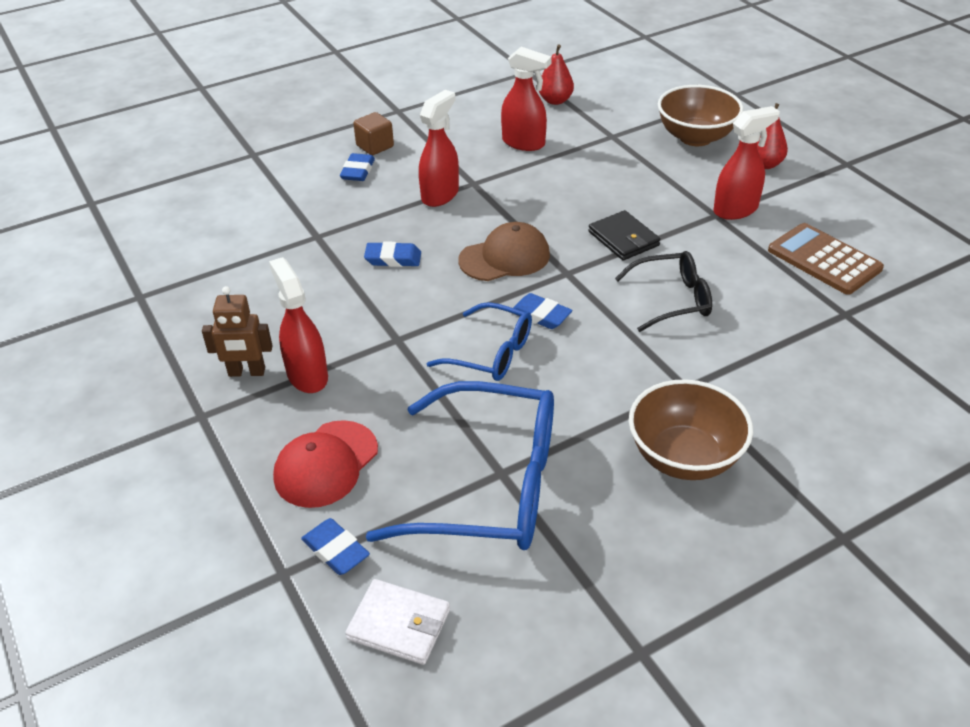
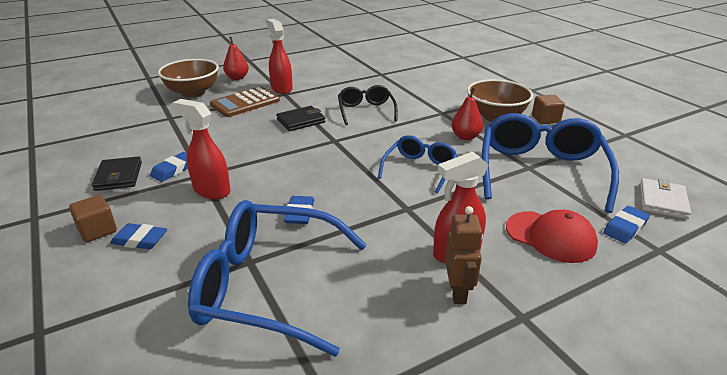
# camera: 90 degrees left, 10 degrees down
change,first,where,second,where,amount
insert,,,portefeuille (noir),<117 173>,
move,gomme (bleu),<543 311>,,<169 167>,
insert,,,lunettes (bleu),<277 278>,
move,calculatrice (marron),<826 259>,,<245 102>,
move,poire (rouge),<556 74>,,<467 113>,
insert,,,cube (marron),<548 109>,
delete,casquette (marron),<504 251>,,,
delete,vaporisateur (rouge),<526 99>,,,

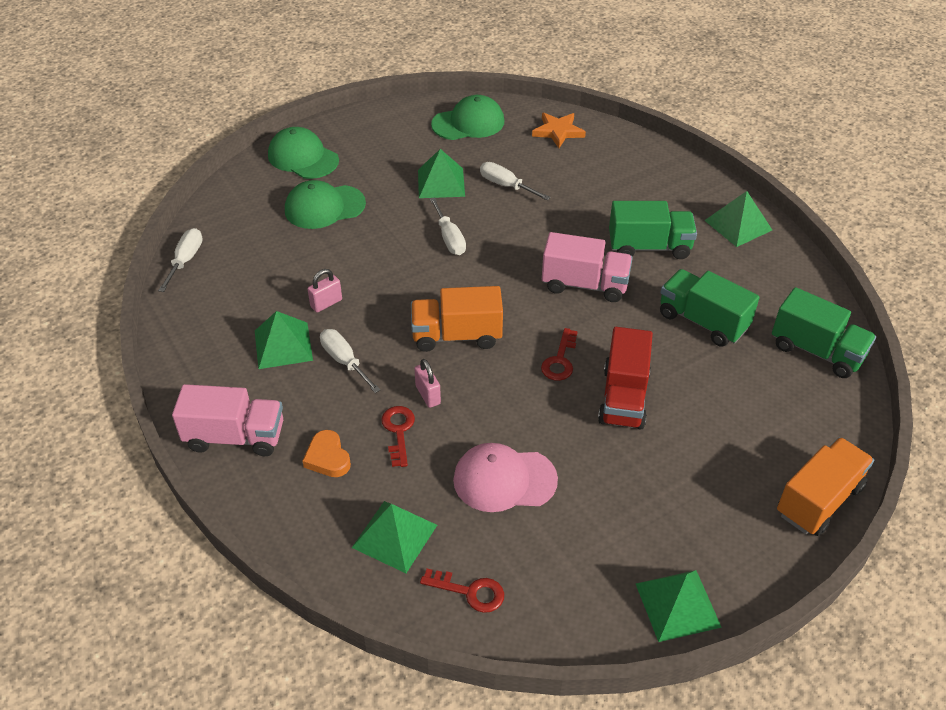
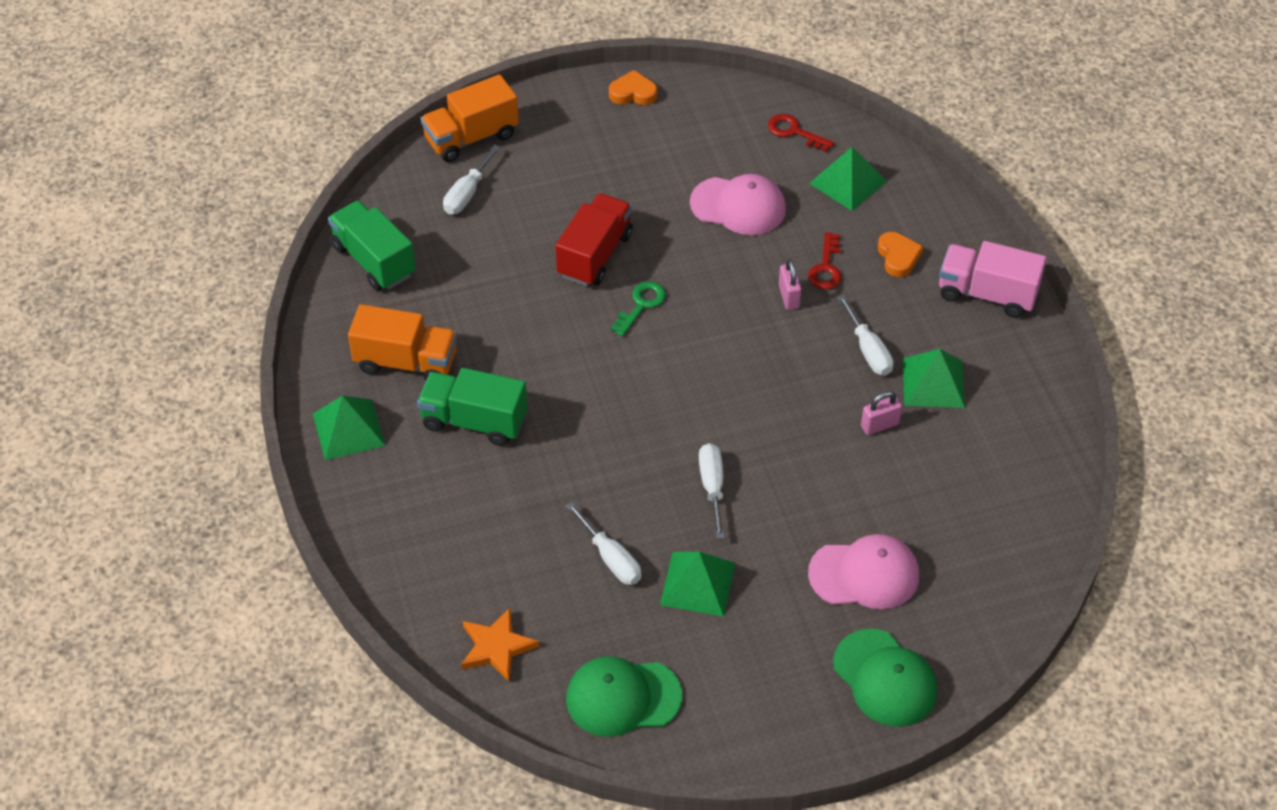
# camera: 165 degrees left, 5 degrees up
change,first,where,second,where,amount
move,camion (orange),<457 319>,,<402 342>,
move,tournevis (blanc),<180 260>,,<471 179>,
replace,pyramide (vert),<679 606>,cœur (orange),<633 87>,
recolor,clé (rouge),<559 354>,clé (vert),<638 308>,
recolor,casquette (vert),<325 204>,casquette (rose),<863 571>,
delete,camion (rose),<587 267>,,,
delete,camion (vert),<710 308>,,,

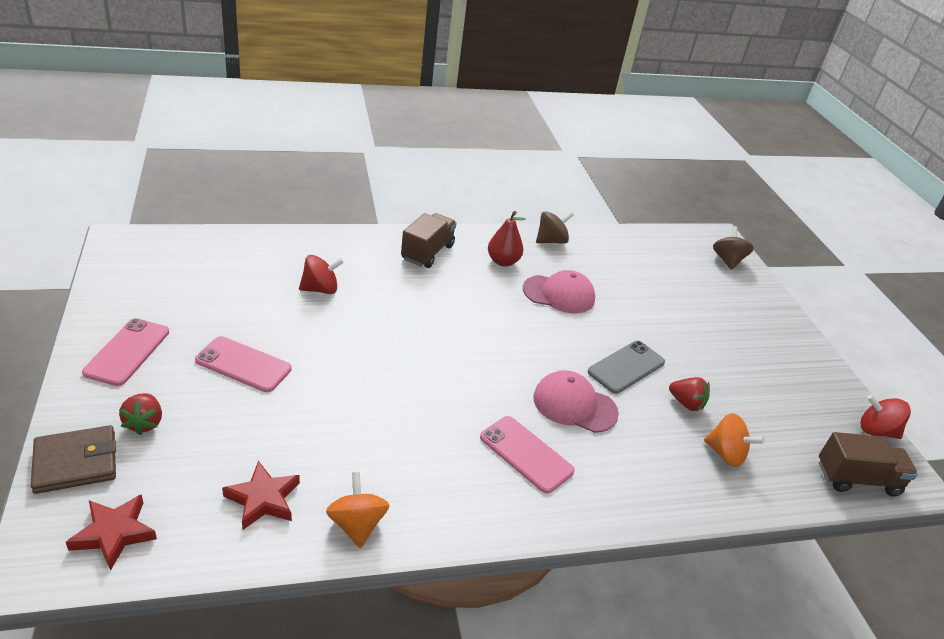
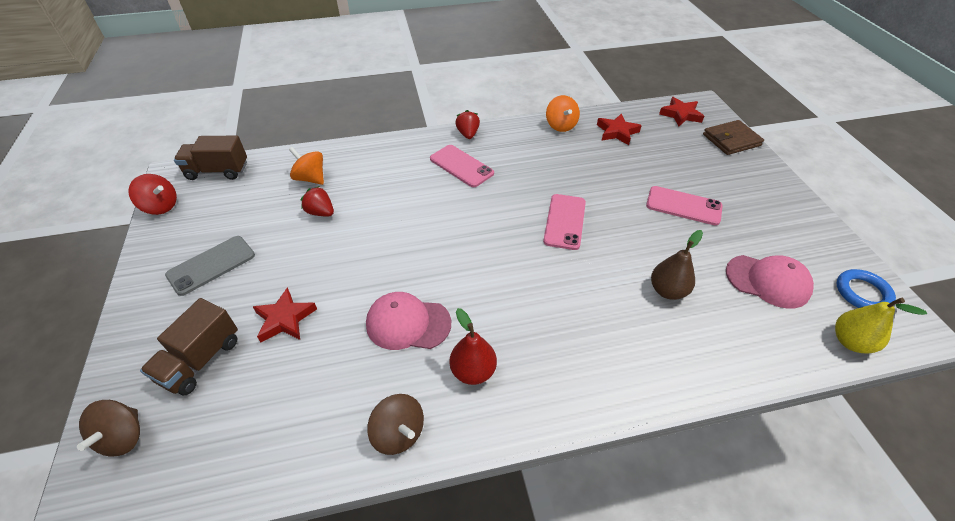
# camera: 175 degrees left, 10 degrees up
change,first,where,second,where,amount
move,camion (marron),<429 240>,,<189 346>,
move,téléphone (gris),<626 367>,,<210 266>,
insert,,,étoile (rouge),<285 314>,
rotate,toupie (marron),<555 227>,,<395 424>,105 degrees counterclockwise
move,fraise (rouge),<140 414>,,<467 124>,
move,téléphone (rose),<125 352>,,<564 222>,
replace,toupie (rouge),<321 274>,poire (marron),<677 265>,
move,casquette (rose),<576 401>,,<770 281>,
insert,,,poire (jaune),<881 325>,
insert,,,anneau (bleu),<866 288>,

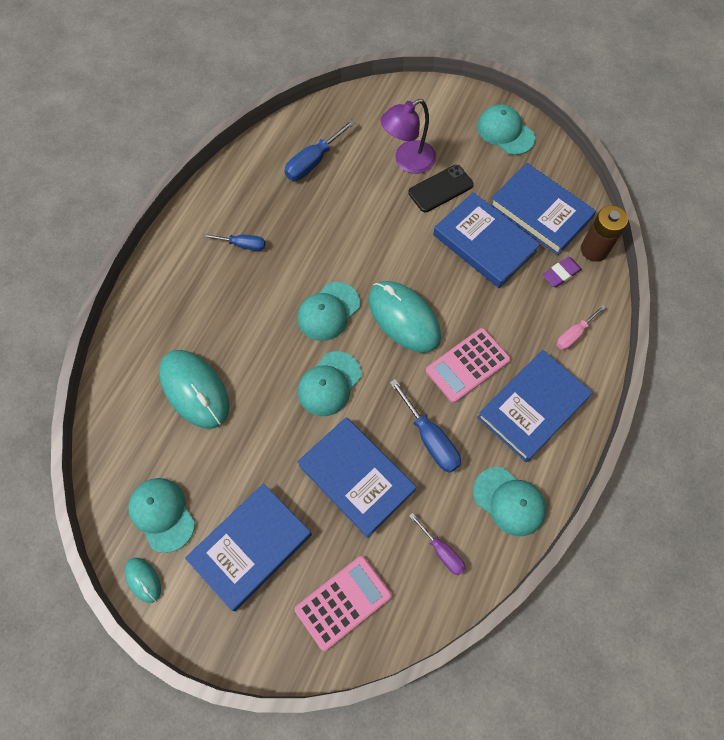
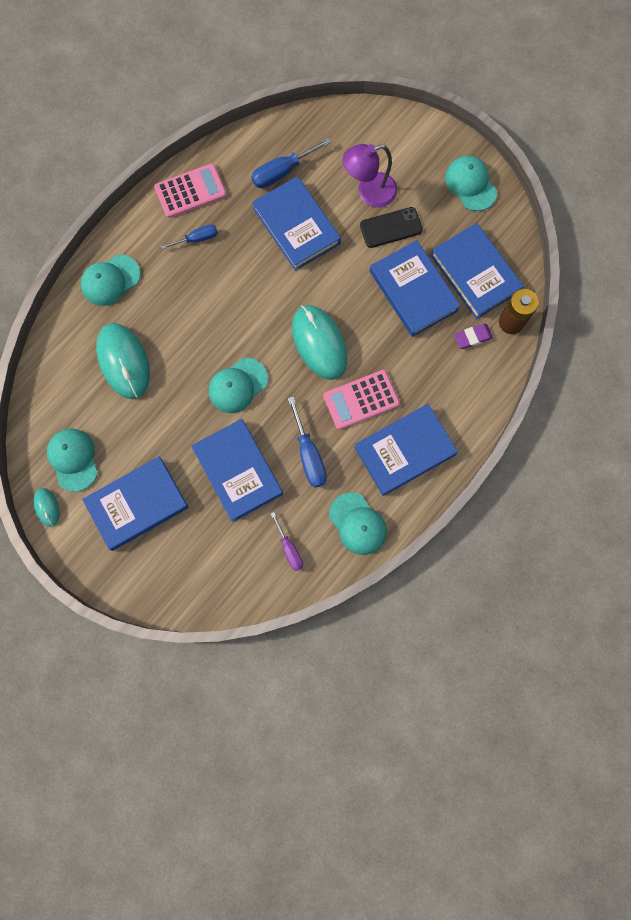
# camera: 15 degrees right, 10 degrees up
change,first,where,second,where,amount
move,casquette (turquoise),<328 311>,,<111 280>,
move,calculatrice (rose),<343 603>,,<190 190>,
rotate,tournevis (bleu),<234 242>,,<189 236>,45 degrees counterclockwise
insert,,,livre (bleu),<296 223>,
delete,tournevis (rose),<581 327>,,,

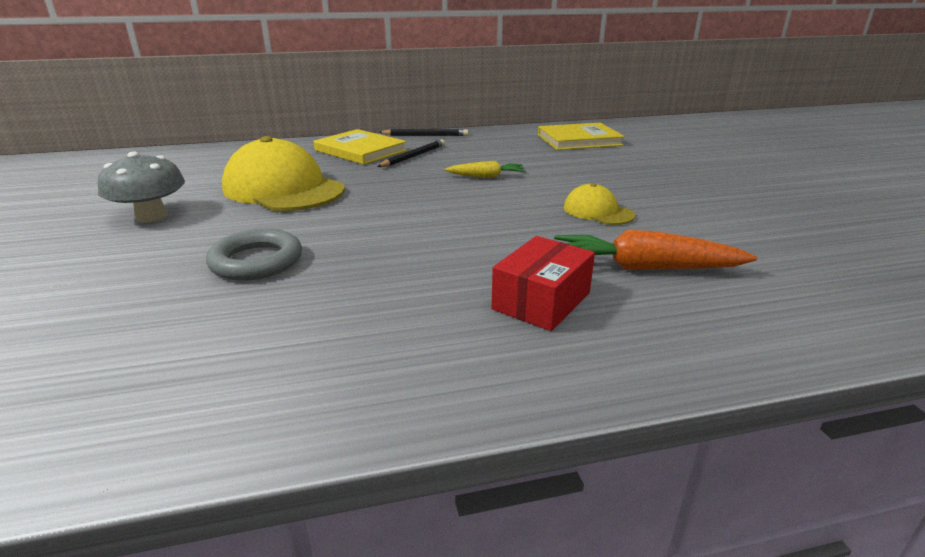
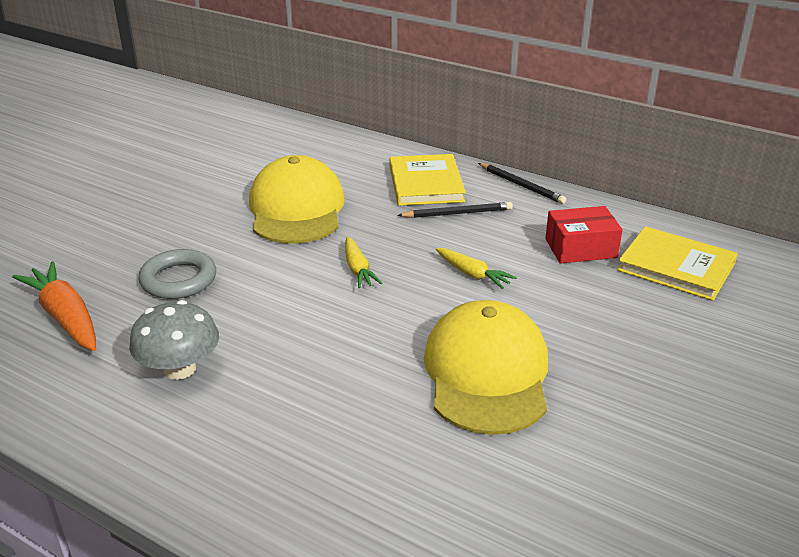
# camera: 45 degrees right, 5 degrees up
change,first,where,second,where,amount
move,carotte (orange),<655 250>,,<54 306>,
move,champignon (gris),<141 187>,,<174 340>,
insert,,,carotte (jaune),<363 262>,
resize,casquette (jaune),<599 204>,,<486 367>,x2.02
move,boîte (rouge),<543 283>,,<583 235>,

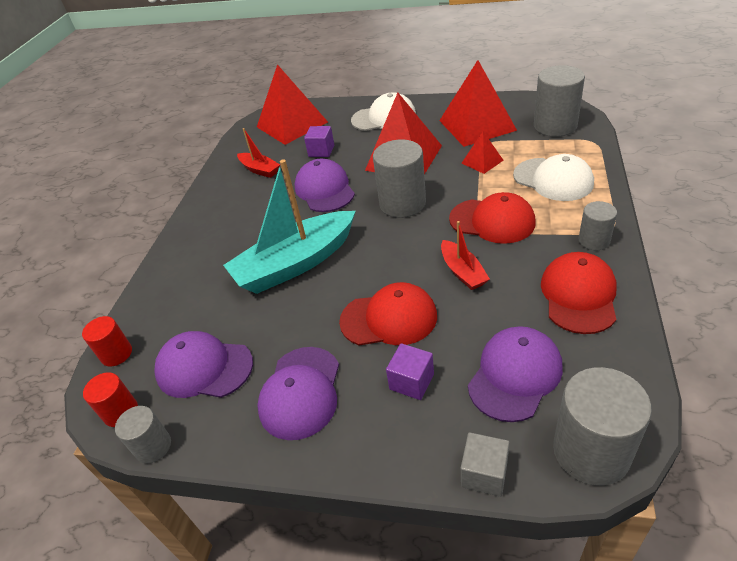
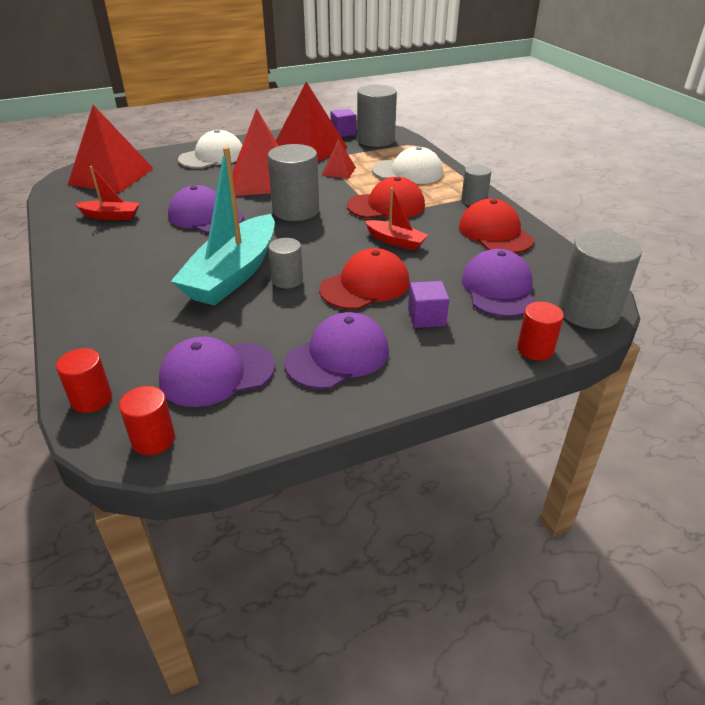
# camera: 40 degrees left, 5 degrees down
change,first,where,second,where,amount
move,cylindre (gris),<143 434>,,<285 263>,
rotate,casquette (violet),<298 393>,,<336 350>,105 degrees counterclockwise
move,cube (violet),<319 141>,,<343 123>,
replace,cube (gris),<485 464>,cylindre (rouge),<540 331>,

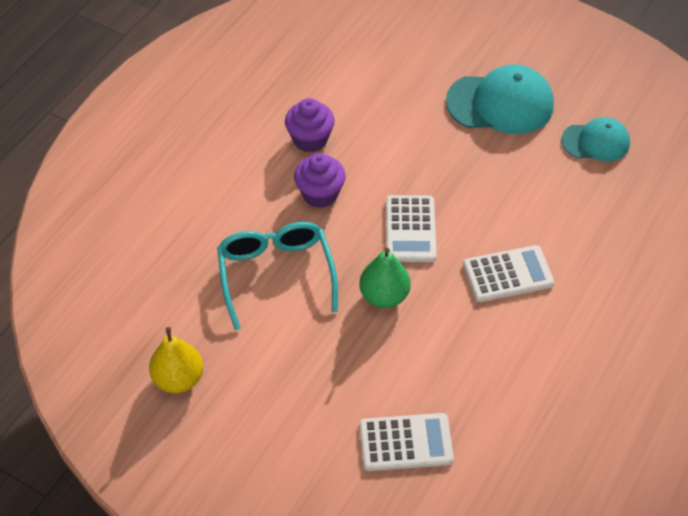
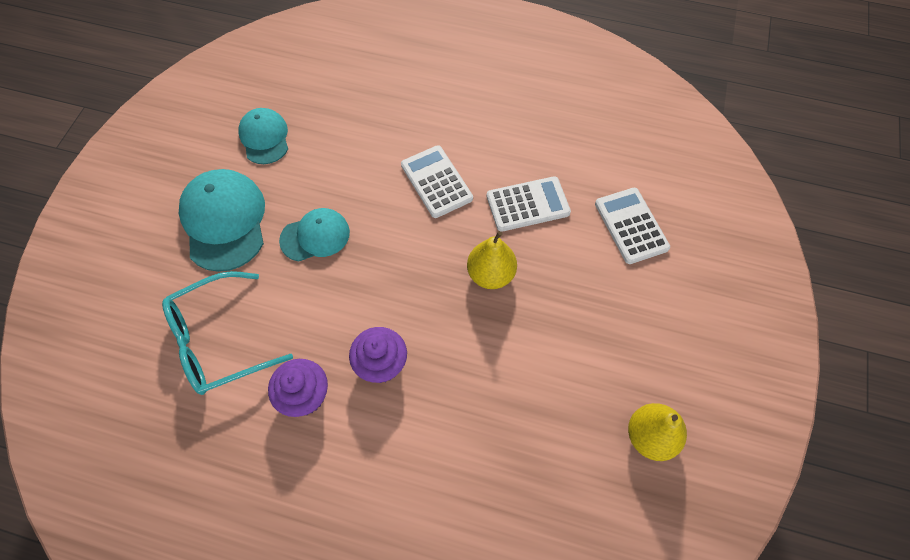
# camera: 105 degrees left, 10 degrees up
change,first,where,second,where,amount
move,lunettes (turquoise),<277 276>,,<227 333>,
insert,,,casquette (turquoise),<314 234>,
recolor,poire (vert),<385 278>,poire (jaune),<492 260>,
move,calculatrice (blanc),<411 228>,,<529 204>,

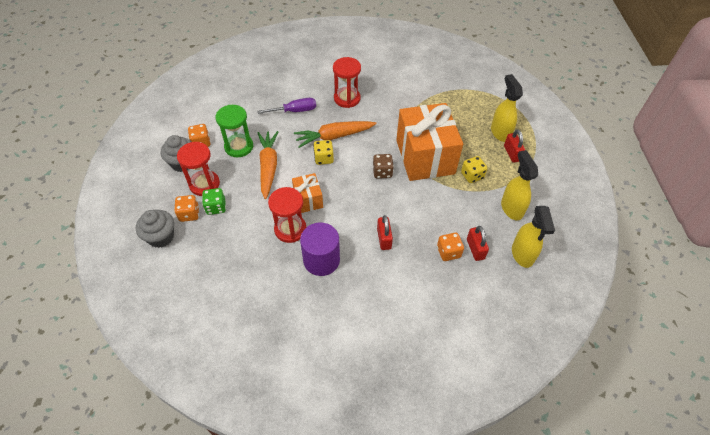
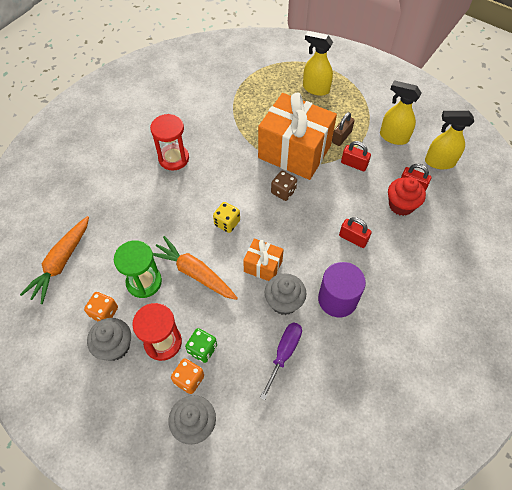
# camera: 50 degrees left, 5 degrees up
change,first,where,second,where,amount
move,carotte (orange),<335 134>,,<54 260>,
move,tournevis (violet),<286 106>,,<281 361>,
replace,sablier (rouge),<287 215>,muffin (gris),<286 294>,
replace,dé (jaune),<474 169>,cadenas (marron),<343 129>,
move,cadenas (rouge),<514 146>,,<356 156>,
replace,dé (orange),<450 247>,muffin (rouge),<407 196>,
rotate,vaporisateur (jaune),<533 237>,,<449 140>,150 degrees clockwise

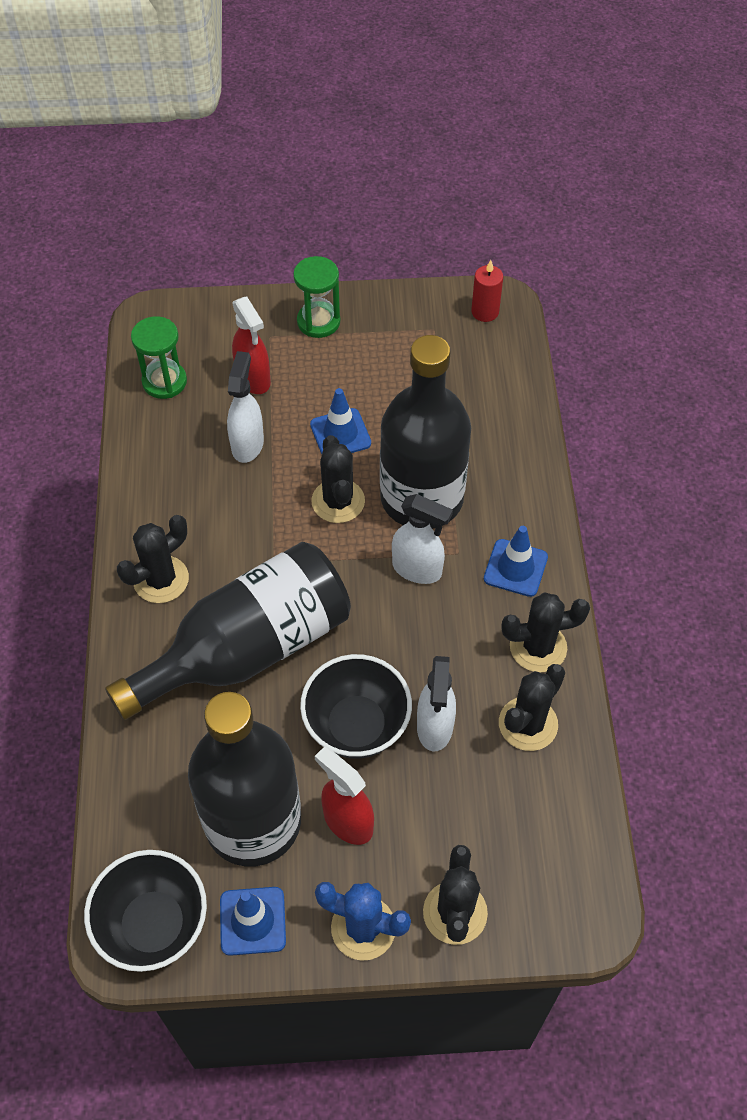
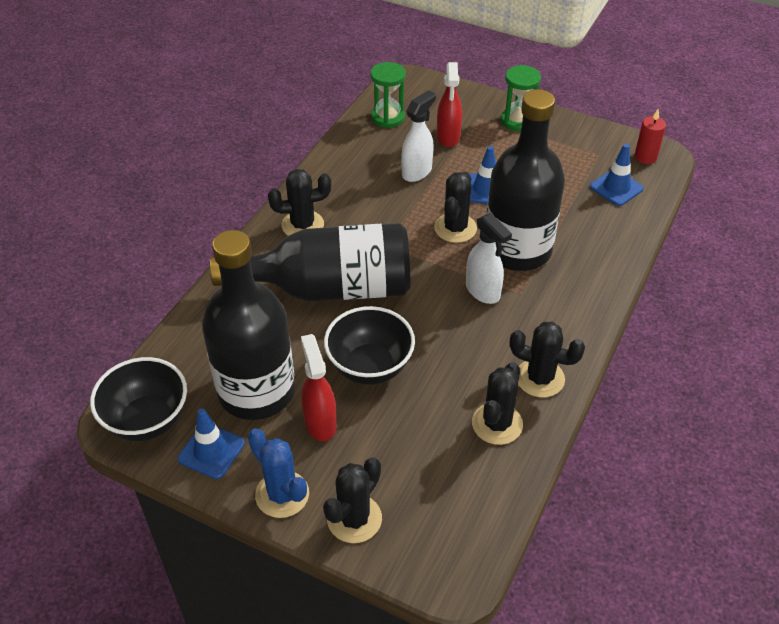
# camera: 30 degrees right, 10 degrees down
change,first,where,second,where,amount
rotate,cactus (noir),<532 707>,,<497 403>,45 degrees counterclockwise
move,cône de chantier (bleu),<516 561>,,<617 175>,
delete,vaporisateur (blanc),<436 704>,,,

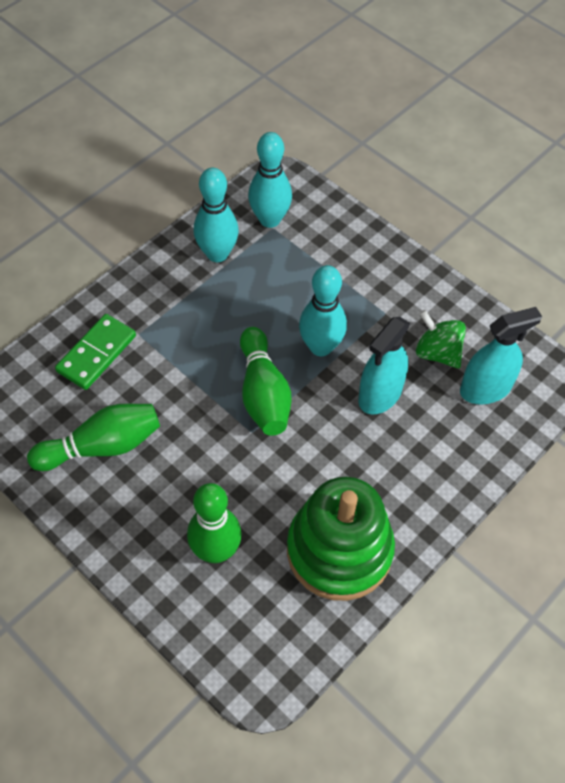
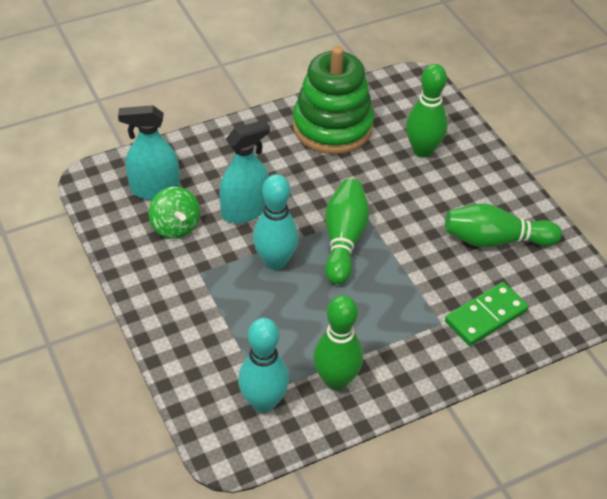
# camera: 160 degrees left, 10 degrees down
change,first,where,second,where,amount
recolor,quille (turquoise),<216 215>,quille (vert),<338 342>,

